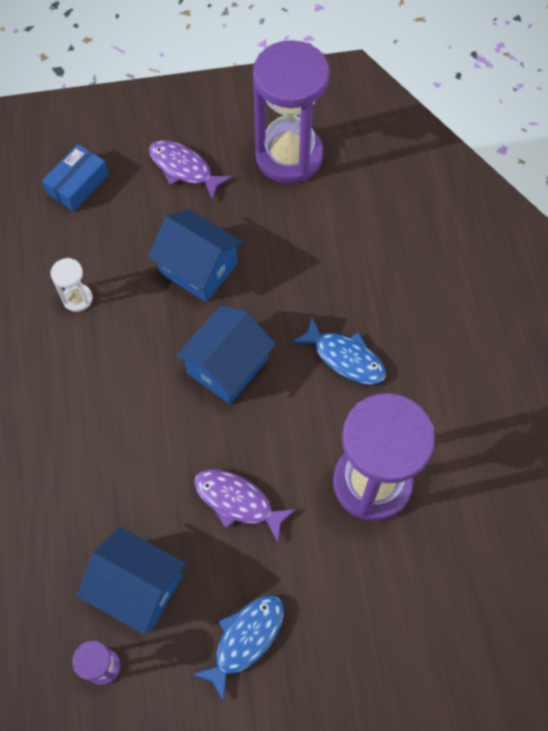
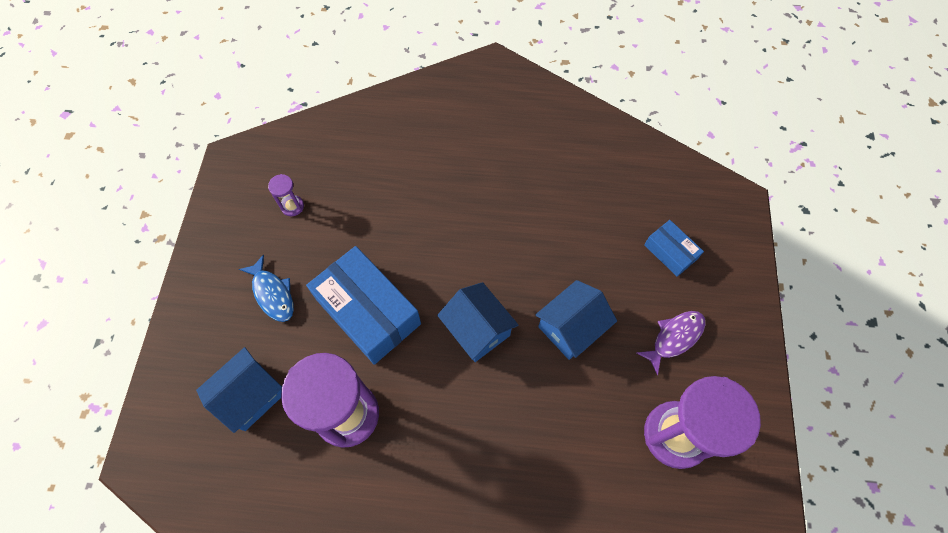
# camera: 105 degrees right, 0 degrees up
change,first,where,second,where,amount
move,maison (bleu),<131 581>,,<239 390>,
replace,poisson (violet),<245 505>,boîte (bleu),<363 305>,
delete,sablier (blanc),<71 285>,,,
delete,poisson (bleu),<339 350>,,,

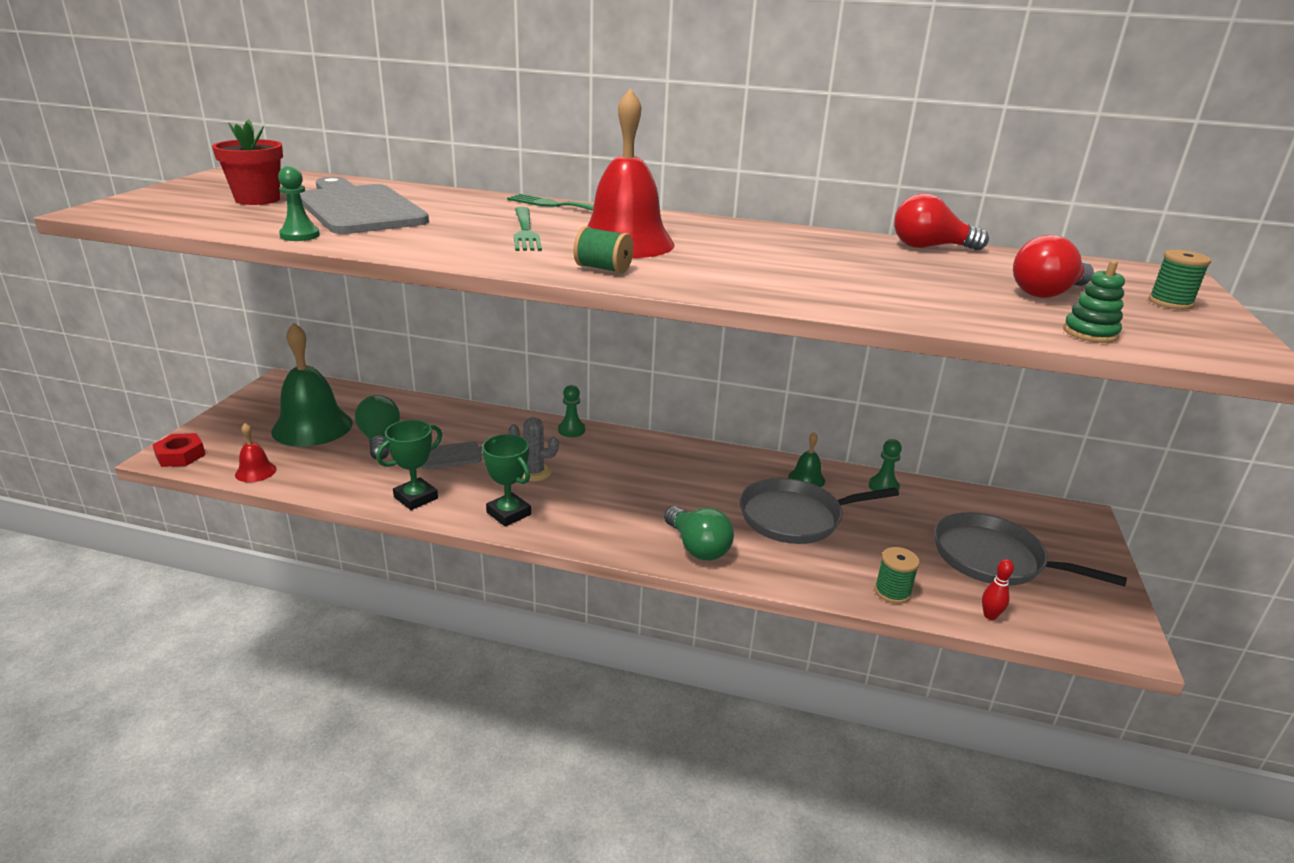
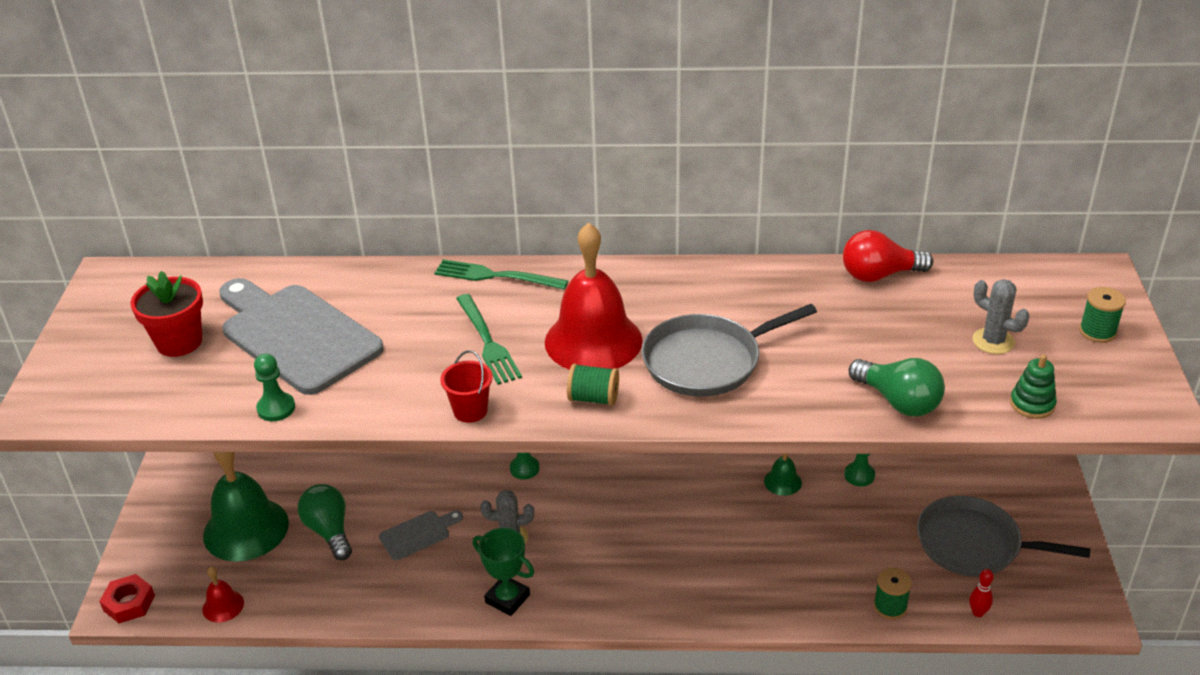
# camera: 10 degrees left, 10 degrees up
change,first,where,second,where,amount
insert,,,seau (rouge),<466 386>,
move,poêle (gris),<819 511>,,<729 350>,
move,ampoule (vert),<699 533>,,<897 387>,
replace,ampoule (rouge),<1053 266>,cactus (gris),<1000 316>,
delete,trophée (vert),<409 465>,,,

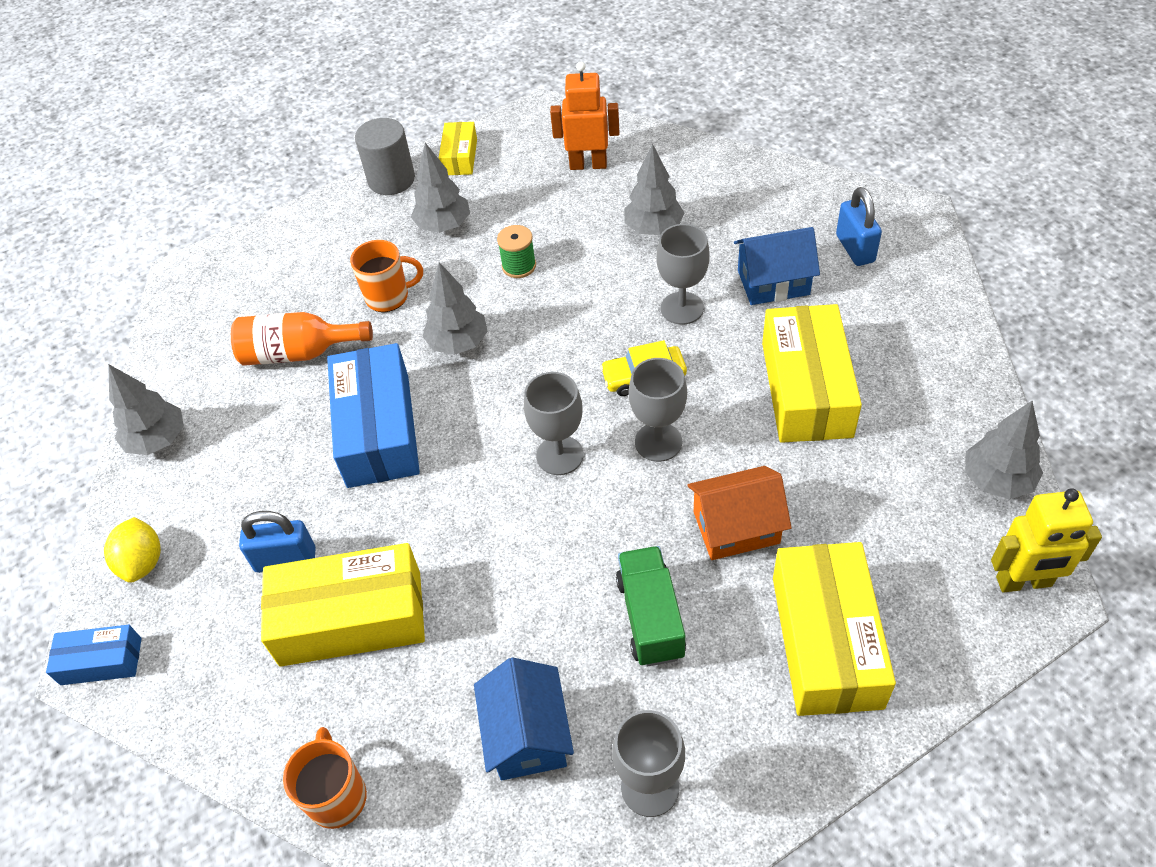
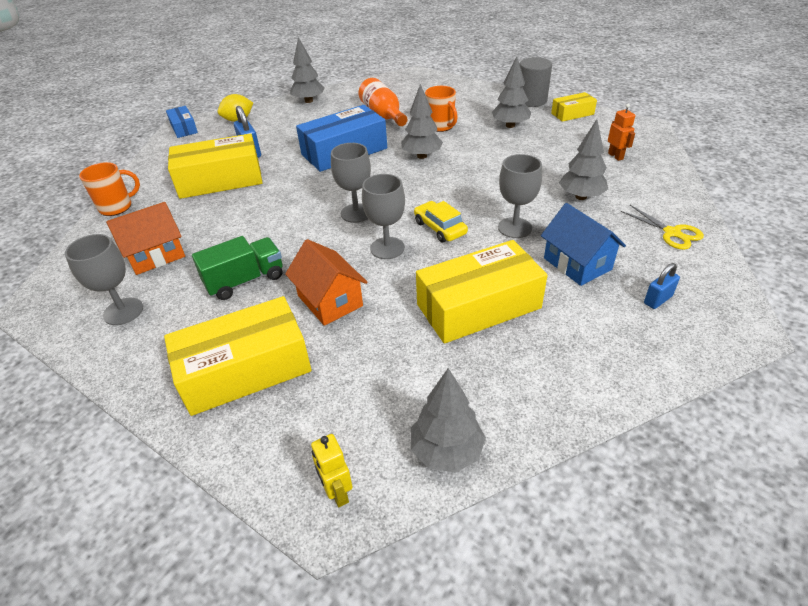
# camera: 65 degrees right, 10 degrees down
change,first,where,second,where,amount
recolor,maison (bleu),<524 719>,maison (orange),<145 238>,
rotate,boîte (jaune),<343 605>,,<215 166>,75 degrees counterclockwise
resize,robot (jaune),<1046 540>,,<332 470>,x0.61
resize,robot (orange),<584 116>,,<621 132>,x0.61
insert,,,ciseaux (jaune),<662 227>,
resize,cadenas (bleu),<859 226>,,<662 286>,x0.66
delete,bobine (vert),<516 251>,,,

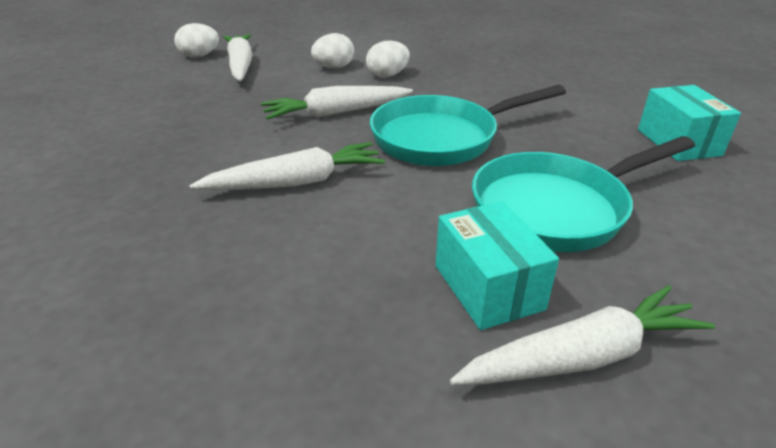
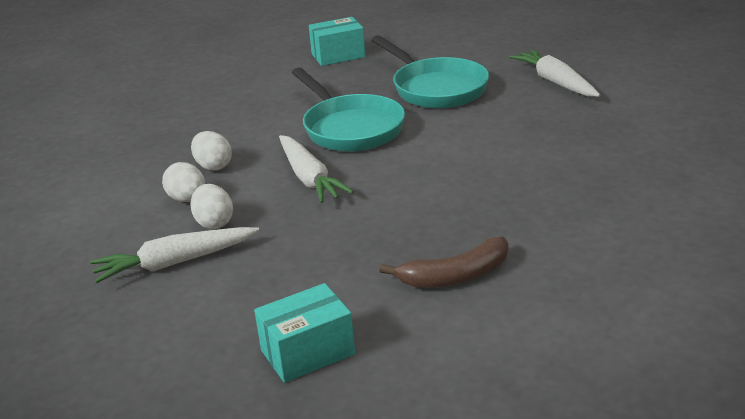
# camera: 95 degrees left, 5 degrees down
change,first,where,second,where,amount
move,œuf (blanc),<196 40>,,<211 206>,
move,boîte (turquoise),<497 265>,,<304 333>,
insert,,,banane (marron),<444 262>,
delete,carotte (blanc),<287 166>,,,

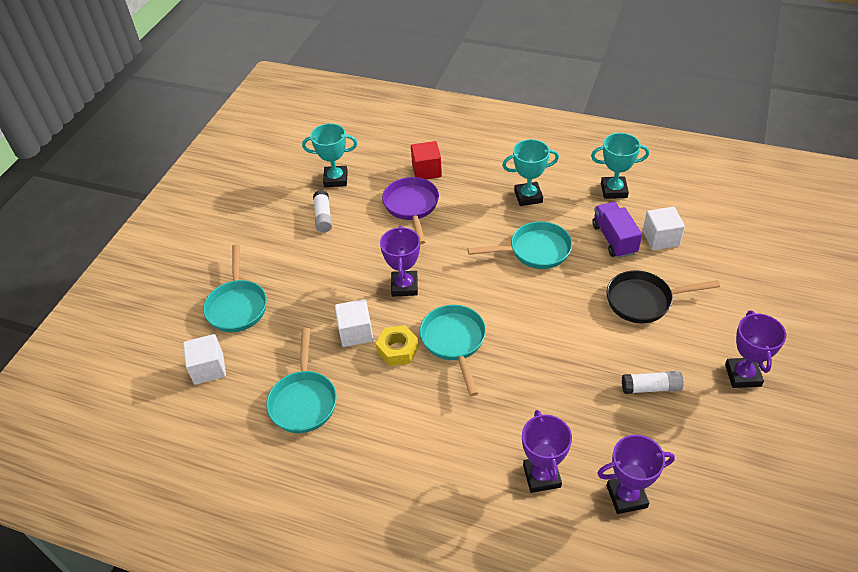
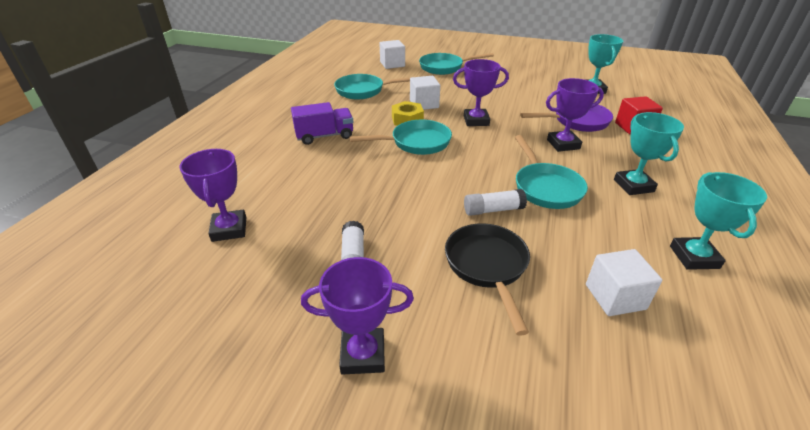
# camera: 85 degrees right, 10 degrees down
change,first,where,second,where,amount
move,camion (violet),<617 230>,,<322 123>,
move,bâton de colle (blanc),<322 211>,,<495 202>,
move,trophée (violet),<547 451>,,<575 115>,

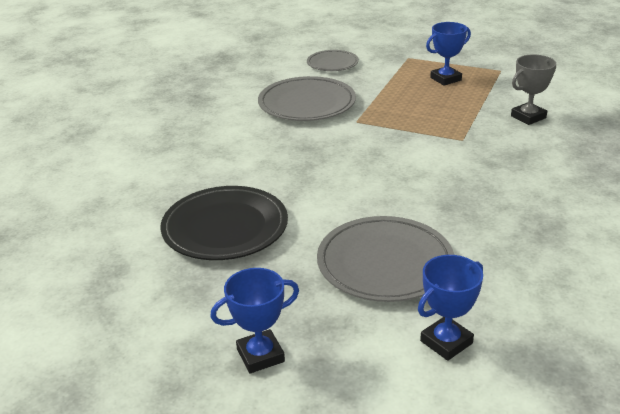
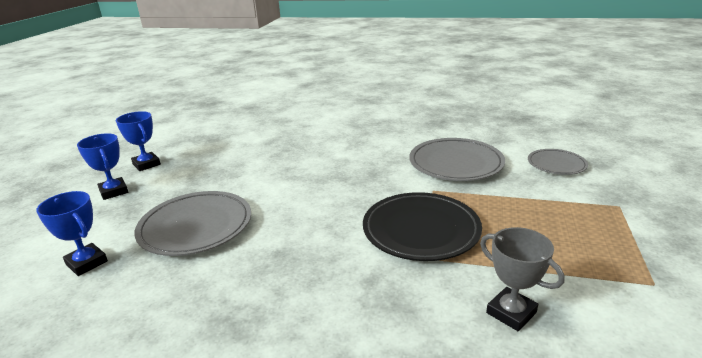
# camera: 80 degrees right, 5 degrees down
change,first,where,second,where,amount
move,trophée (bleu),<448 54>,,<138 141>,
move,assiette (noir),<224 223>,,<422 226>,

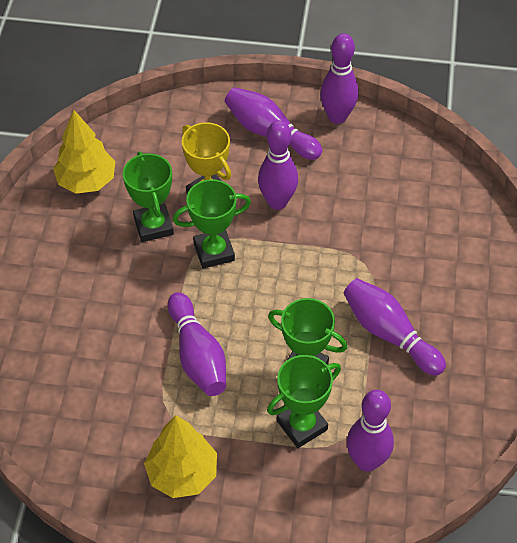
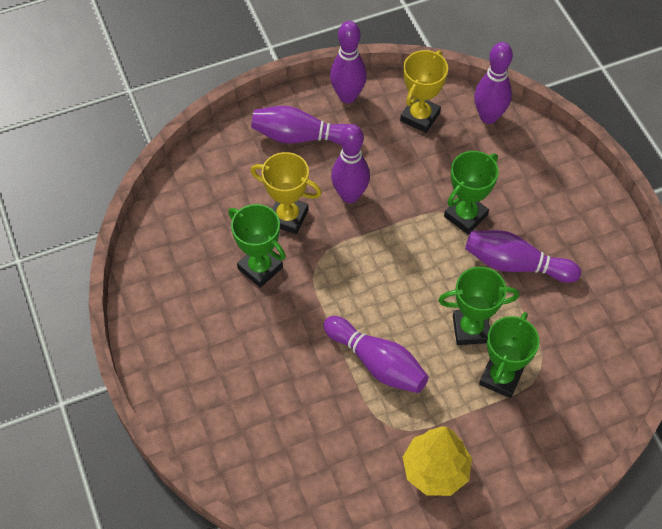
# camera: 30 degrees left, 5 degrees up
change,first,where,second,where,amount
insert,,,trophée (jaune),<424 91>,
move,trophée (vert),<212 224>,,<471 192>,
move,quille (violet),<370 431>,,<493 83>,
delete,arbre (jaune),<84 152>,,,

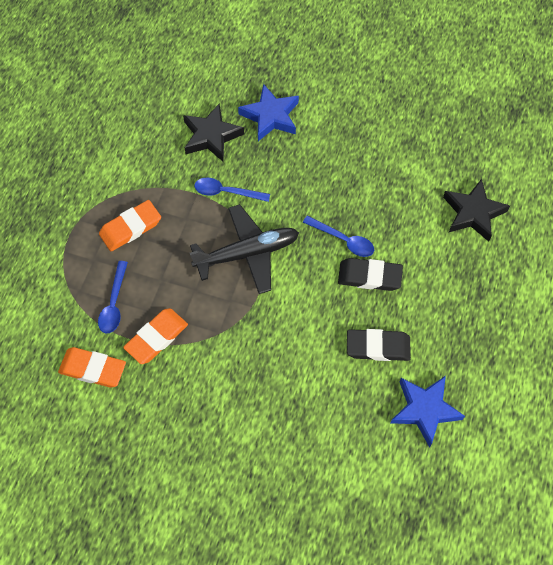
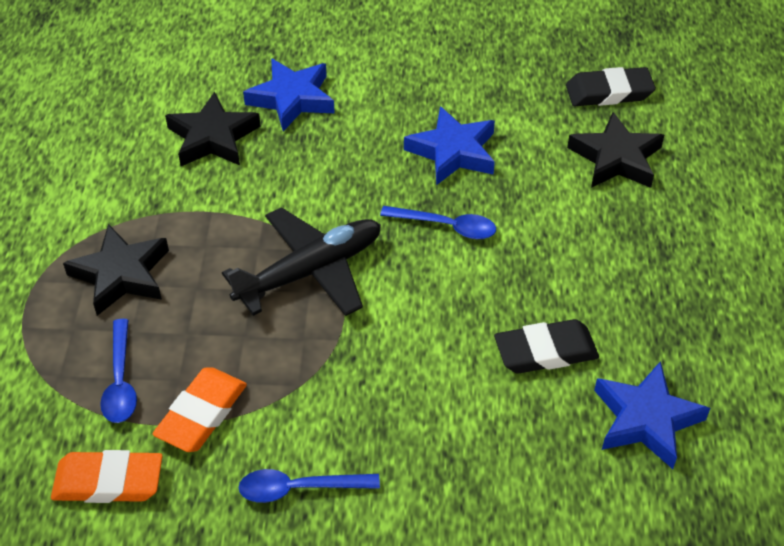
# camera: 15 degrees left, 15 degrees down
change,first,where,second,where,amount
replace,gomme (orange),<130 225>,étoile (noir),<116 270>,
move,cuillère (bleu),<232 189>,,<309 486>,
insert,,,étoile (bleu),<449 145>,
move,gomme (noir),<370 274>,,<611 86>,

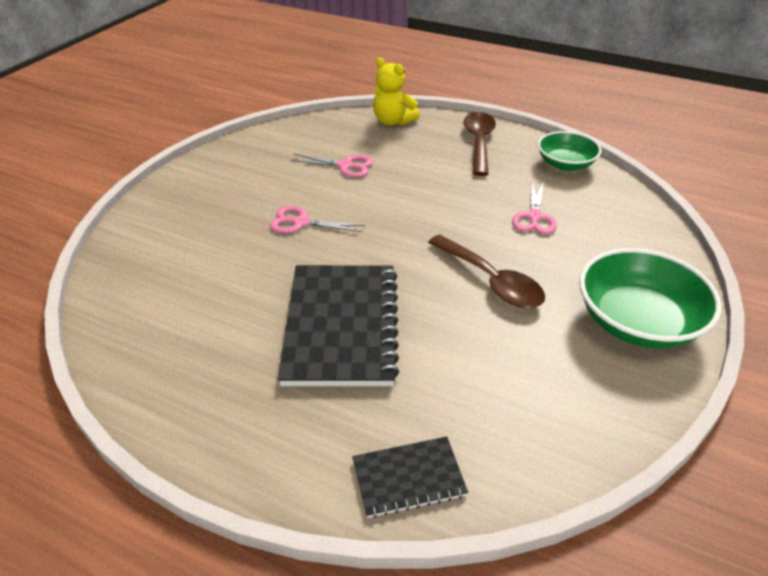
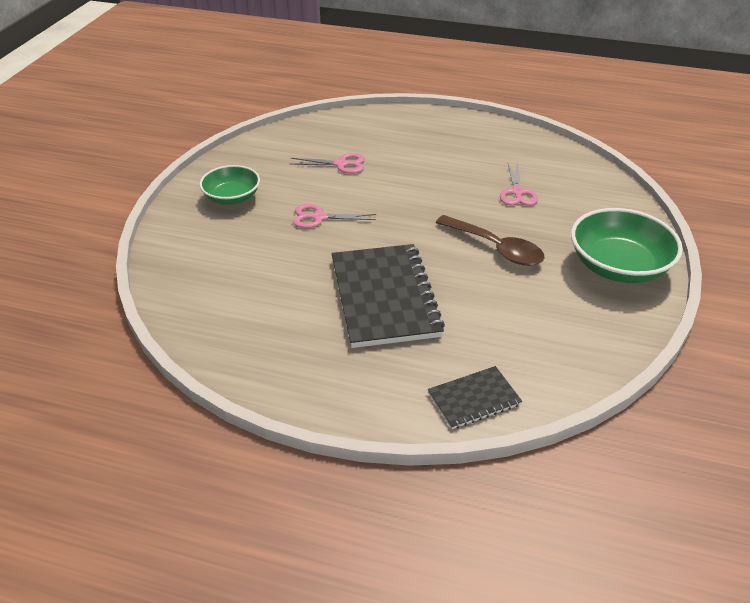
# camera: 10 degrees left, 0 degrees up
change,first,where,second,where,amount
move,bol (vert),<569 151>,,<229 184>,
delete,ours en peluche (jaune),<396 91>,,,
delete,cuillère (marron),<479 144>,,,

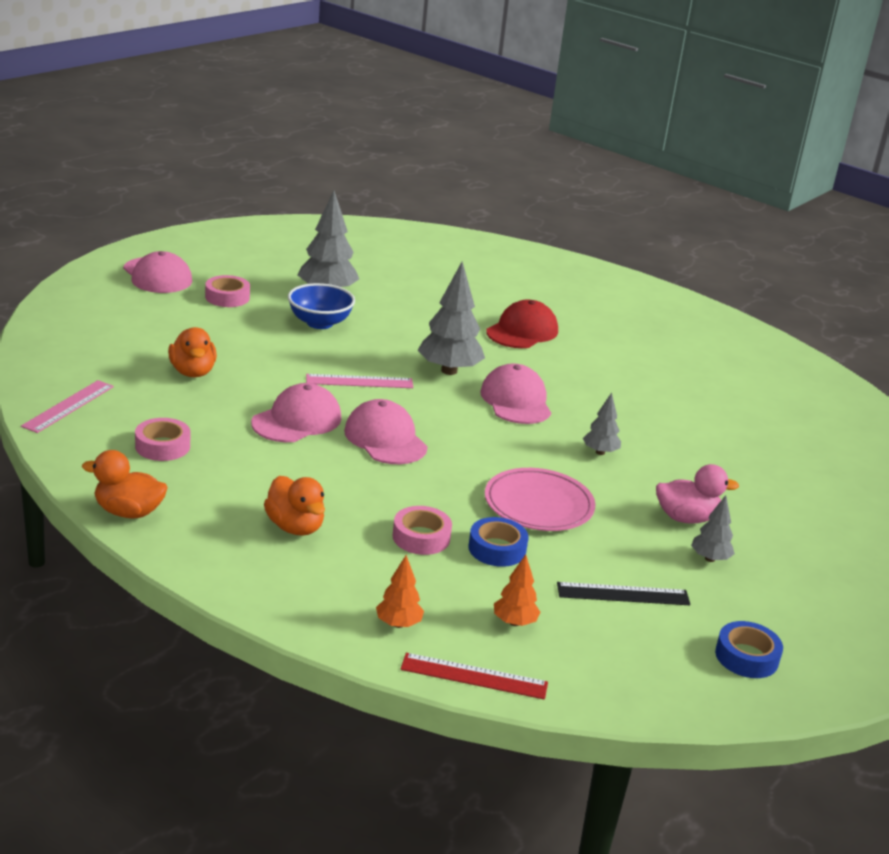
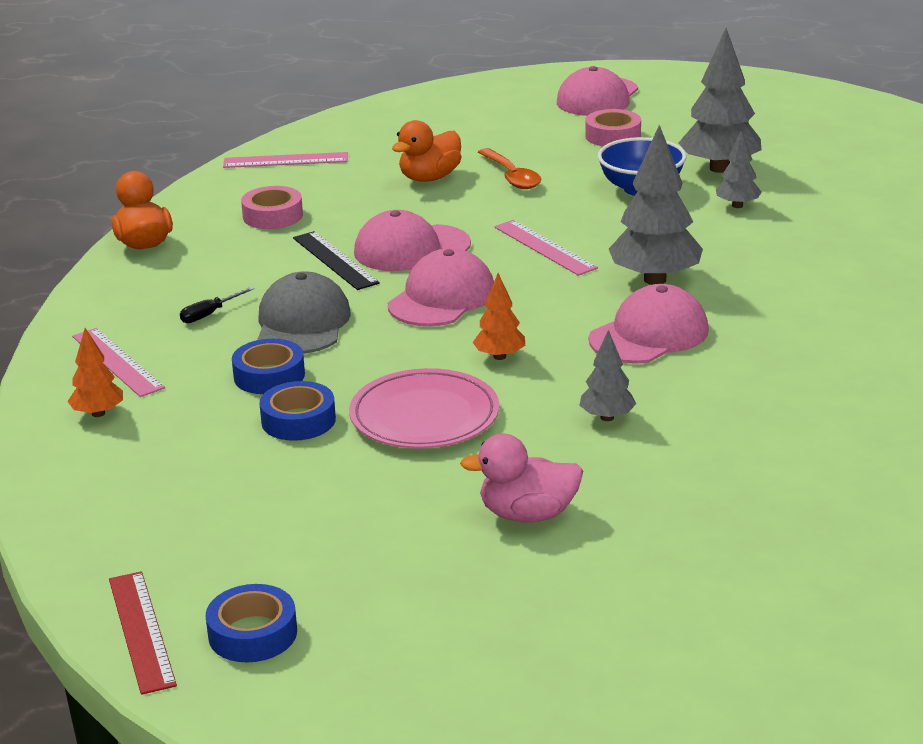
# camera: 65 degrees right, 0 degrees up
change,first,where,second,where,amount
insert,,,règle (rose),<118 362>,
move,règle (rouge),<474 676>,,<143 633>,
replace,canard (orange),<294 506>,tournevis (noir),<217 305>,
recolor,ruban adhésif (rose),<422 530>,ruban adhésif (bleu),<268 366>,
insert,,,casquette (gris),<304 312>,
move,règle (noir),<624 593>,,<336 260>,
rotate,casquette (rose),<296 412>,,<412 240>,150 degrees clockwise
rotate,canard (rose),<697 493>,,<521 478>,120 degrees clockwise
move,arbre (orange),<517 590>,,<498 316>,
insert,,,cuillère (orange),<509 168>,
move,arbre (gris),<713 528>,,<738 169>,
delete,casquette (rouge),<522 324>,,,

